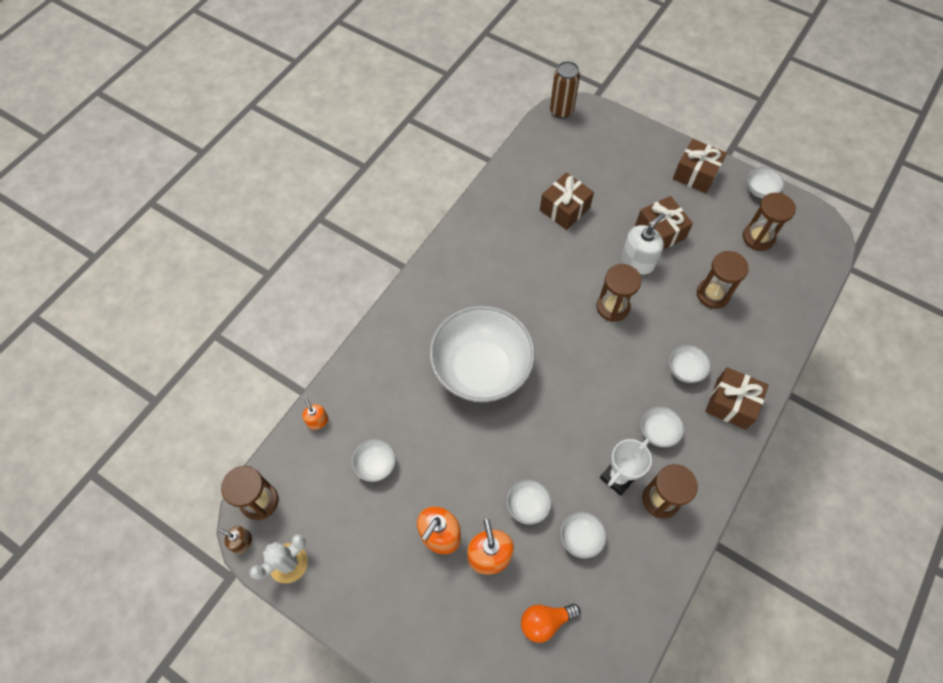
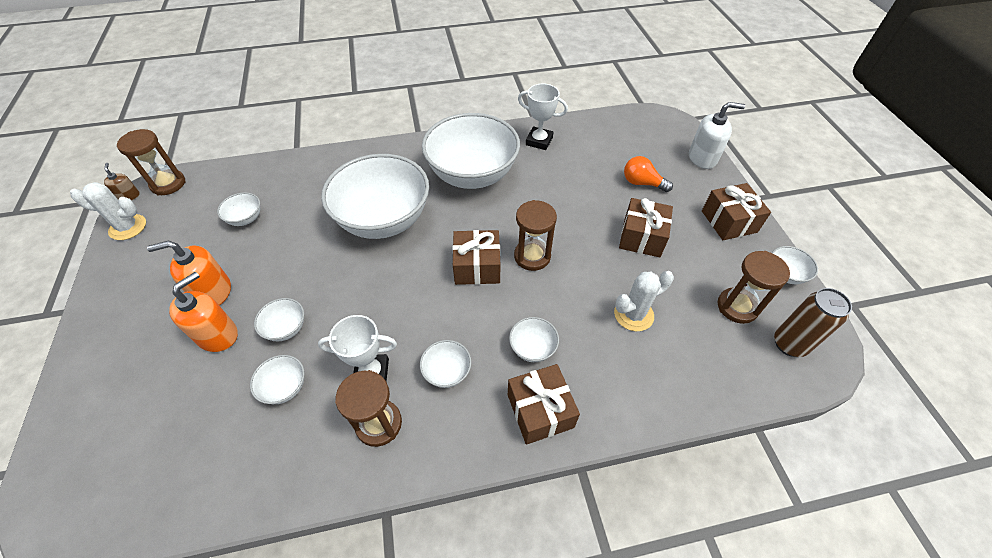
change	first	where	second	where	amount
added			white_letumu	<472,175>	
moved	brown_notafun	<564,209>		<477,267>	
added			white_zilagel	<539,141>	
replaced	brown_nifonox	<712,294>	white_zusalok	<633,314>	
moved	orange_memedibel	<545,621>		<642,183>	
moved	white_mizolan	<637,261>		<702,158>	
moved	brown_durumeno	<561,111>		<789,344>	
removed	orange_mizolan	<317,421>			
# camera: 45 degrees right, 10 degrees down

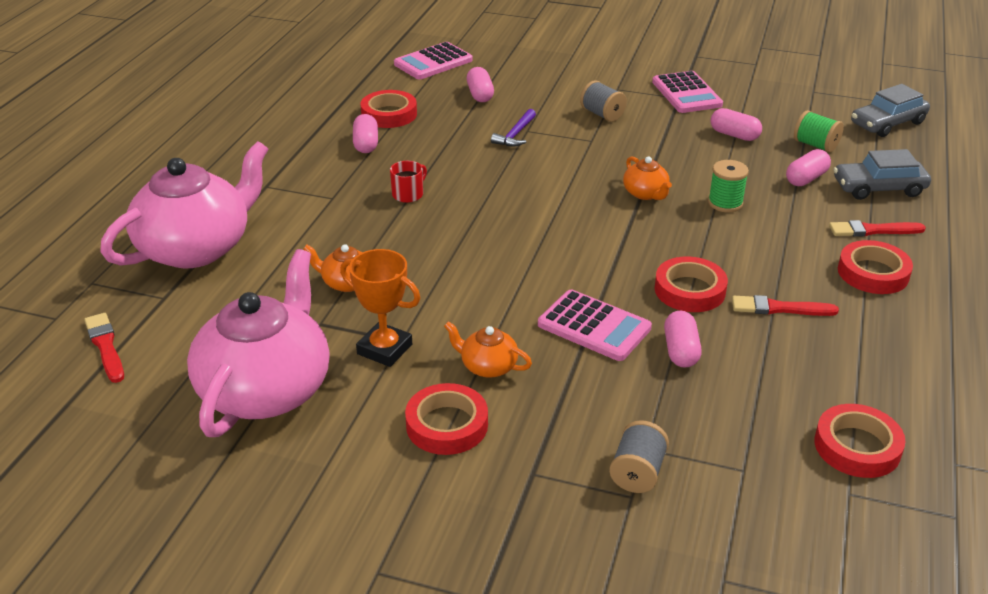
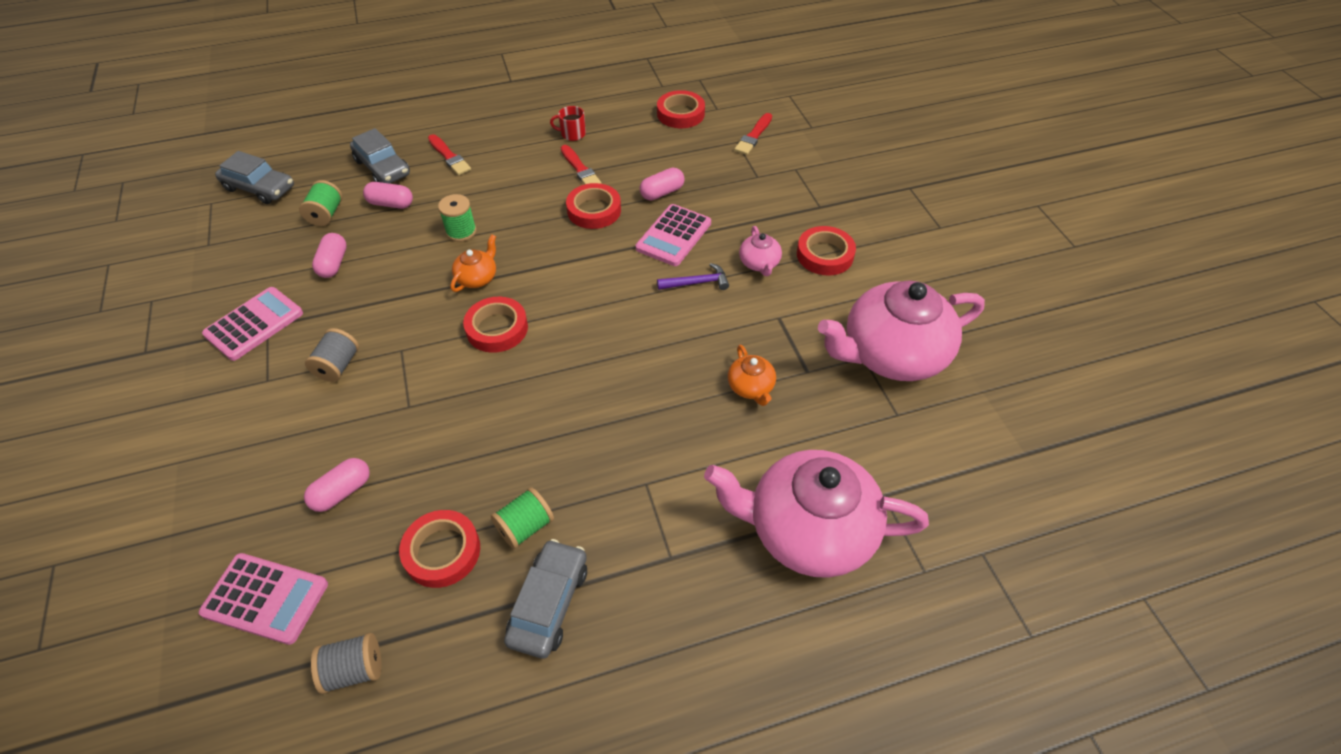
change	first	where	second	where	amount
moved	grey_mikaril	<637,473>		<354,669>	
moved	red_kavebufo	<873,273>		<497,328>	
replaced	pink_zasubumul	<366,144>	green_mikaril	<525,527>	
added			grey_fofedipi	<549,604>	
moved	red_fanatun	<408,194>		<572,134>	
turned	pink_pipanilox	<594,326>		<673,236>	150 degrees counterclockwise
moved	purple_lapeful	<515,134>		<697,283>	
moved	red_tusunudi	<105,346>		<753,136>	
recoloured	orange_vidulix	<487,366>	pink_vidulix	<759,263>	
removed	orange_zilagel	<384,349>			
# camera: 125 degrees left, 15 degrees up

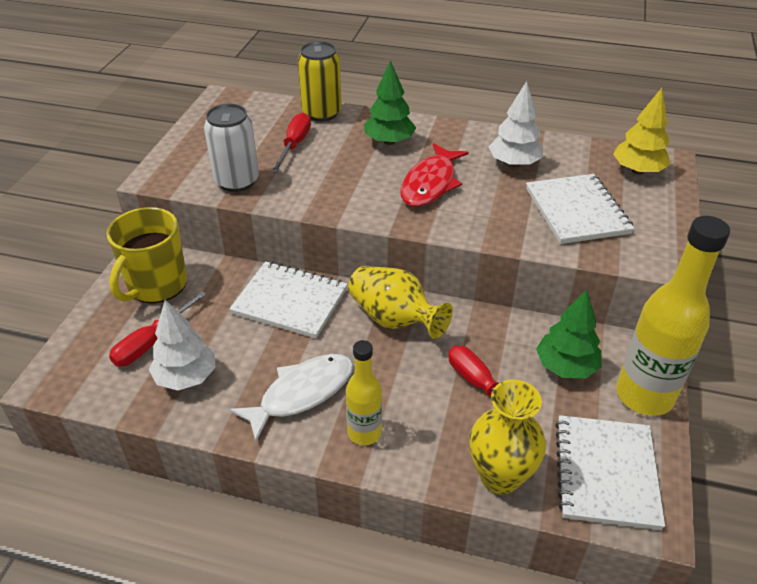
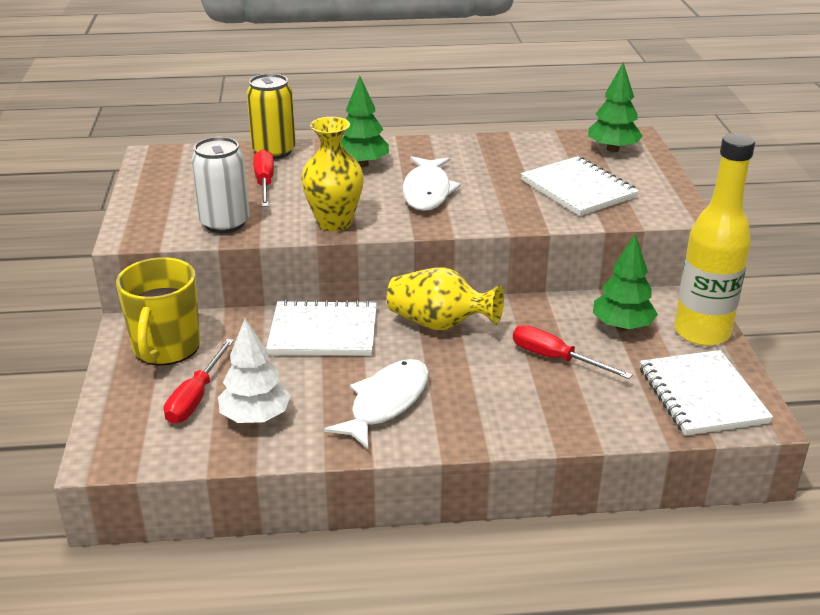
change	first	where	second	where	amount
moved	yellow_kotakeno	<500,477>		<334,223>	
recoloured	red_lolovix	<430,183>	white_lolovix	<427,191>	
recoloured	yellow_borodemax	<637,170>	green_borodemax	<612,149>	
removed	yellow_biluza	<364,433>			
removed	white_borodemax	<514,163>			
# camera: 20 degrees left, 10 degrees down

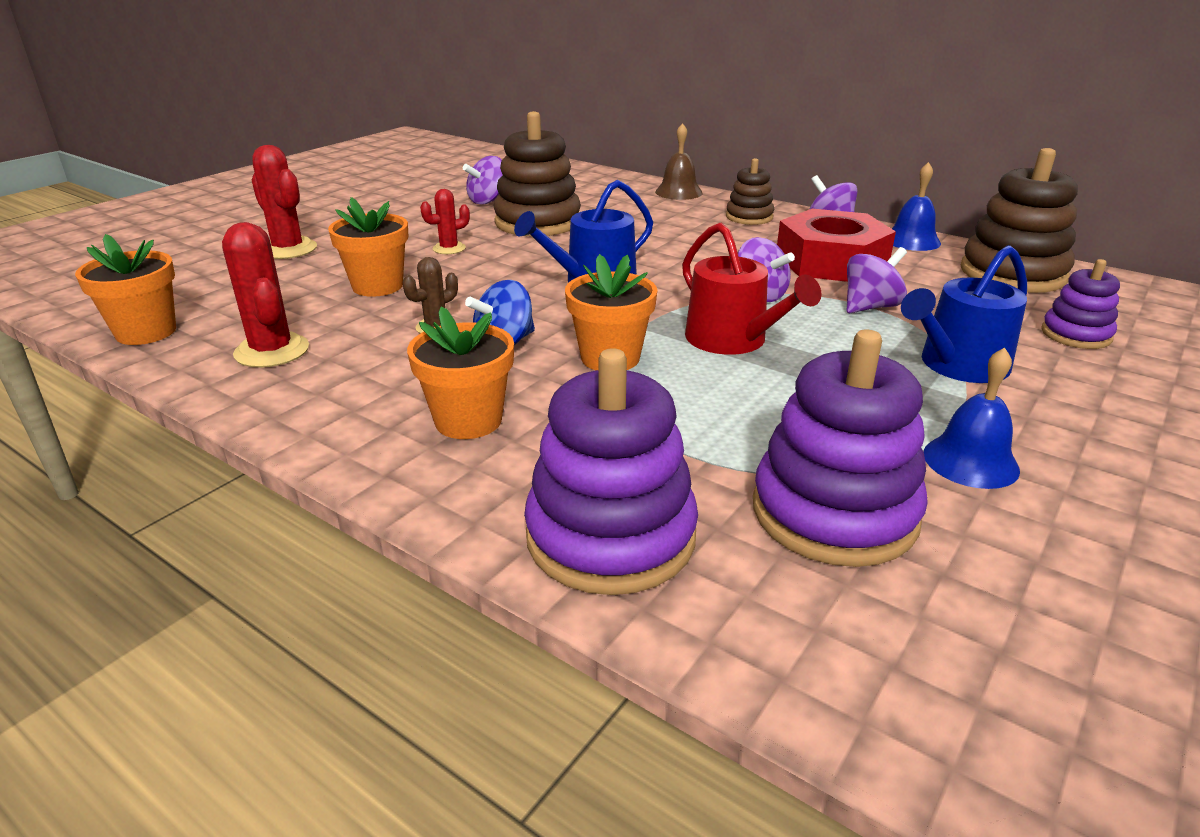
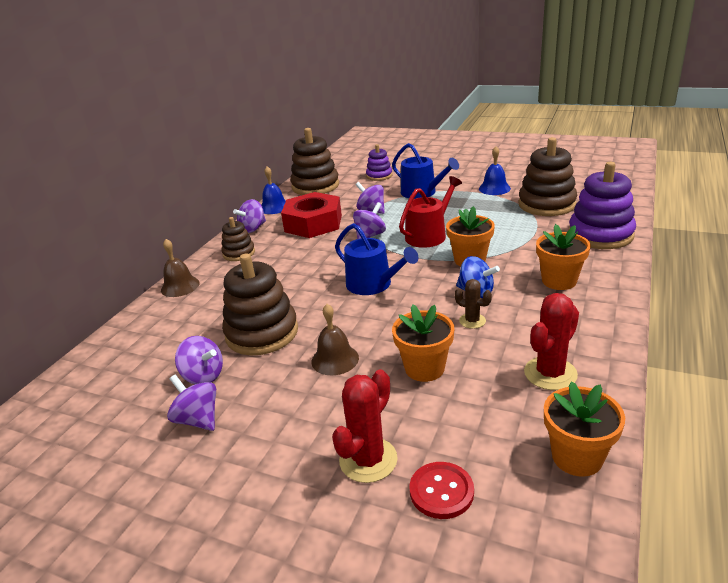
change	first	where	second	where	amount
added			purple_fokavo	<198,419>	
replaced	red_zusalok	<449,248>	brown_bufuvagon	<335,359>	
added			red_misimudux	<441,491>	
recoloured	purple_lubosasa	<834,513>	brown_lubosasa	<546,204>	
# camera: 100 degrees left, 0 degrees up

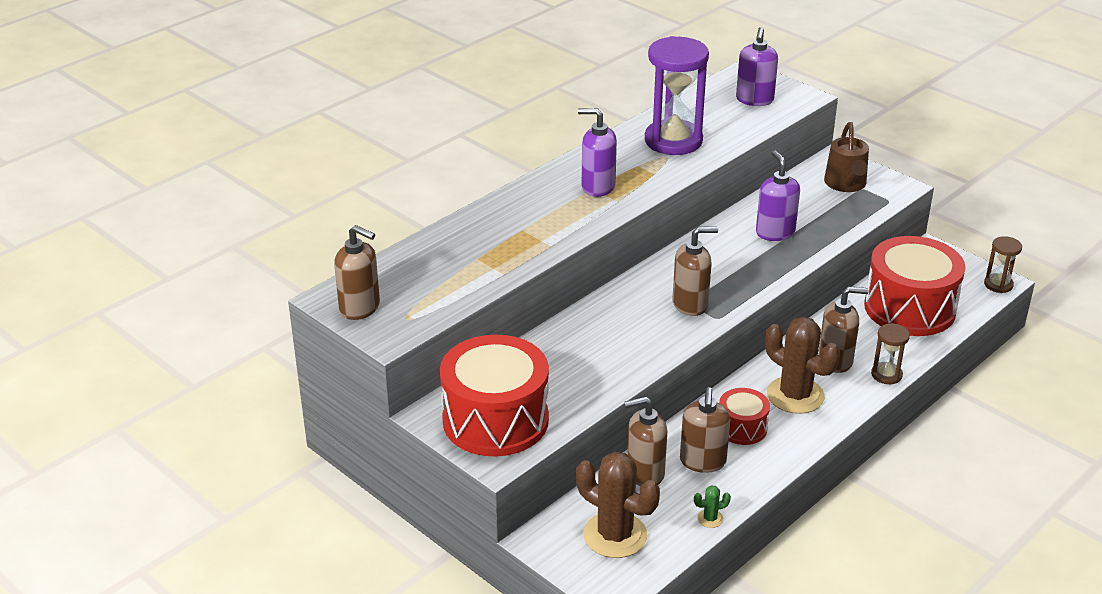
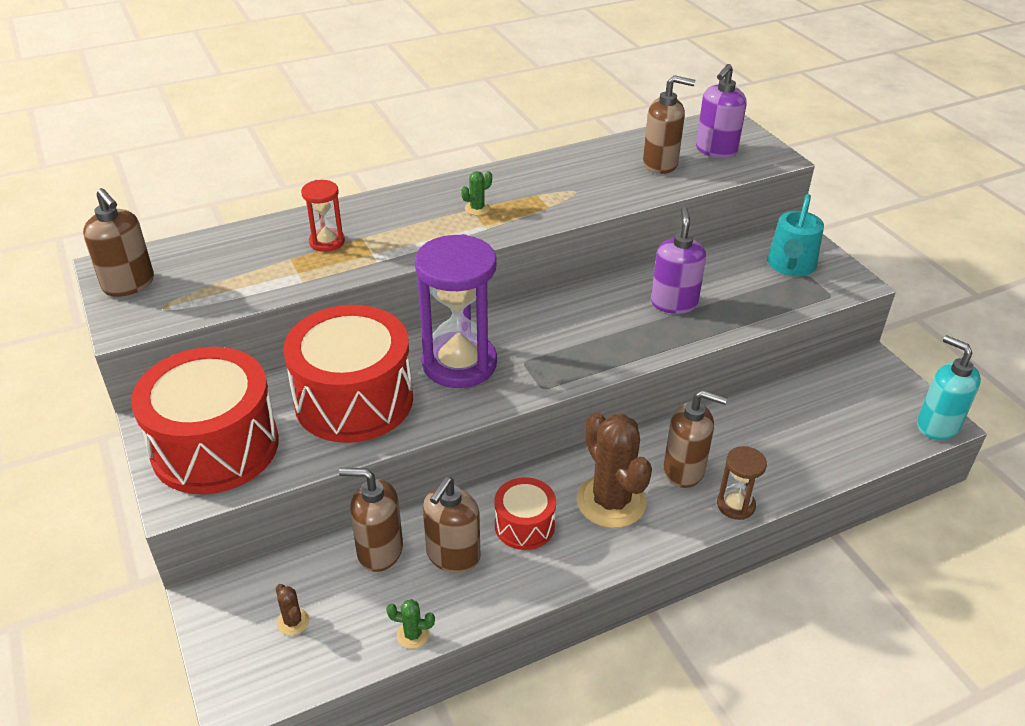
change	first	where	second	where	amount
resized	brown_zusalok	<615,535>		<293,621>	x0.41
moved	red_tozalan	<909,308>		<354,400>	
added			red_nifonox	<327,242>	
moved	purple_nifonox	<673,141>		<459,364>	
replaced	purple_mizolan	<597,187>	green_zusalok	<477,208>	
moved	brown_mizolan	<690,304>		<660,164>	
recoloured	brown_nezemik	<846,184>	turquoise_nezemik	<790,266>	
replaced	brown_nifonox	<998,285>	turquoise_mizolan	<937,426>	
# camera: 20 degrees right, 5 degrees up

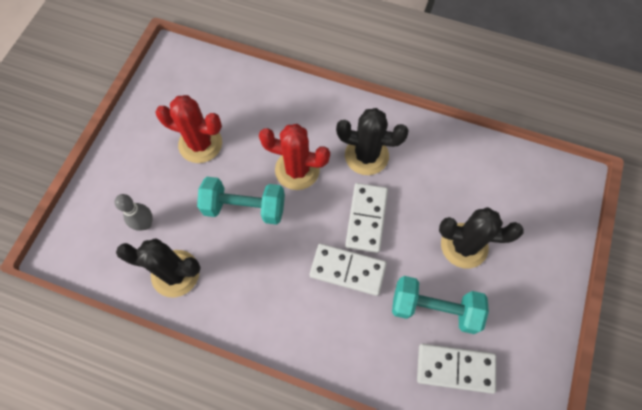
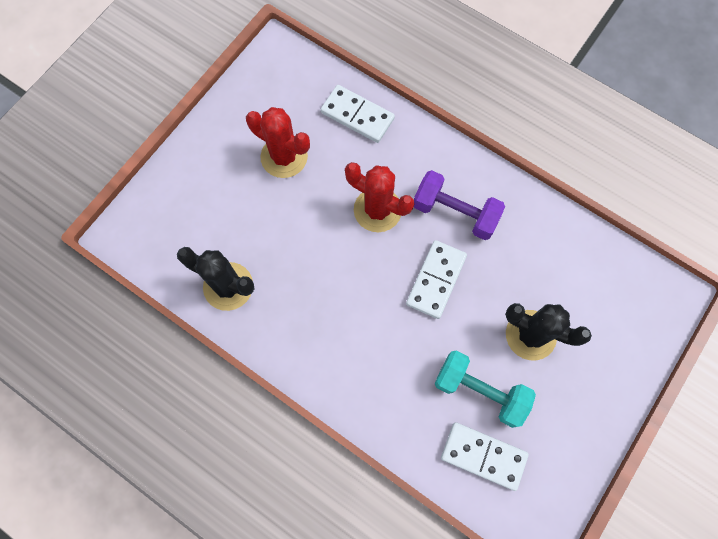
change	first	where	second	where	amount
moved	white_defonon	<348,270>		<357,115>	
replaced	black_zusalok	<366,155>	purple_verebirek	<455,212>	
removed	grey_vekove	<145,224>			
removed	turquoise_verebirek	<244,207>			
# camera: 15 degrees right, 5 degrees up

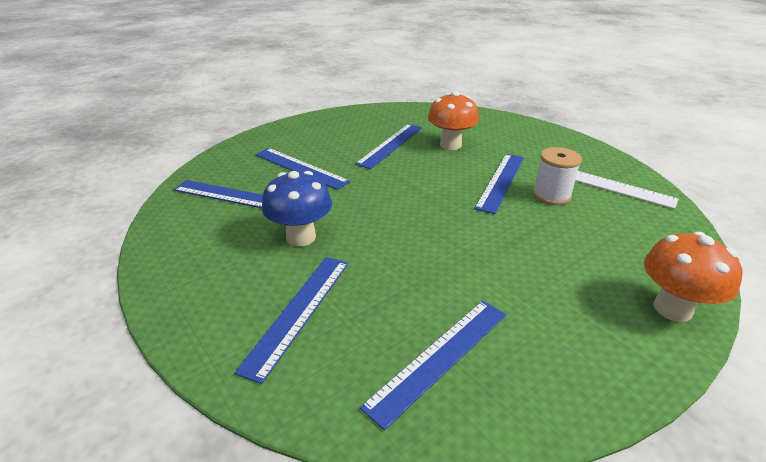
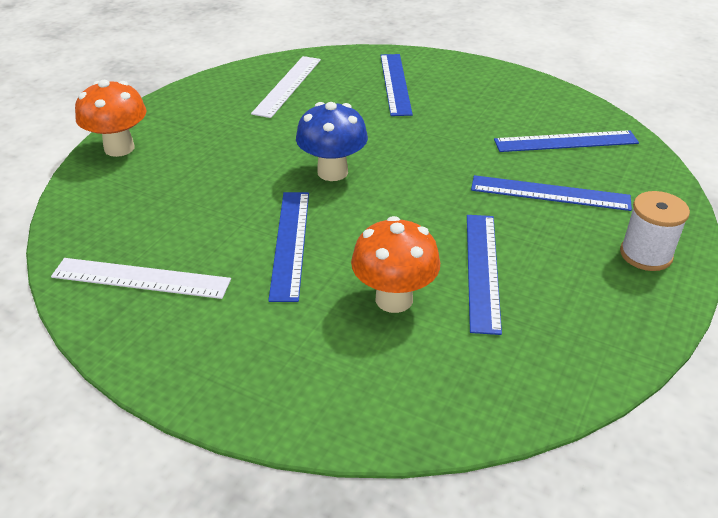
change	first	where	second	where	amount
recoloured	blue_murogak	<439,357>	white_murogak	<288,86>	
moved	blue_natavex	<301,237>		<332,172>	
moved	white_mikaril	<551,195>		<646,254>	
# camera: 155 degrees right, 5 degrees up

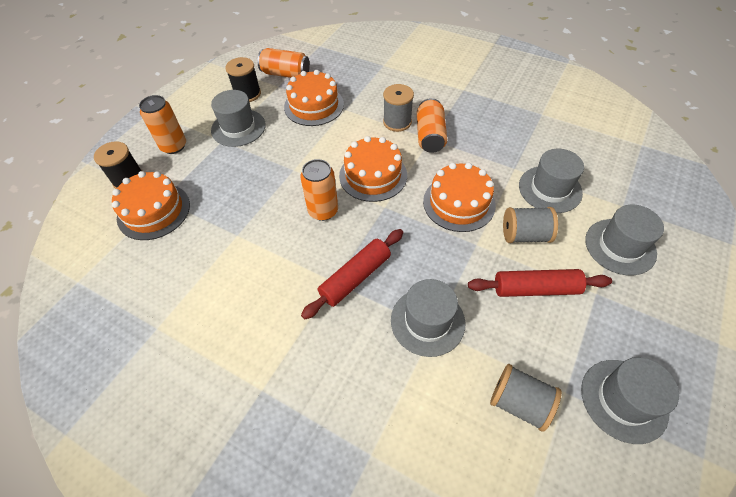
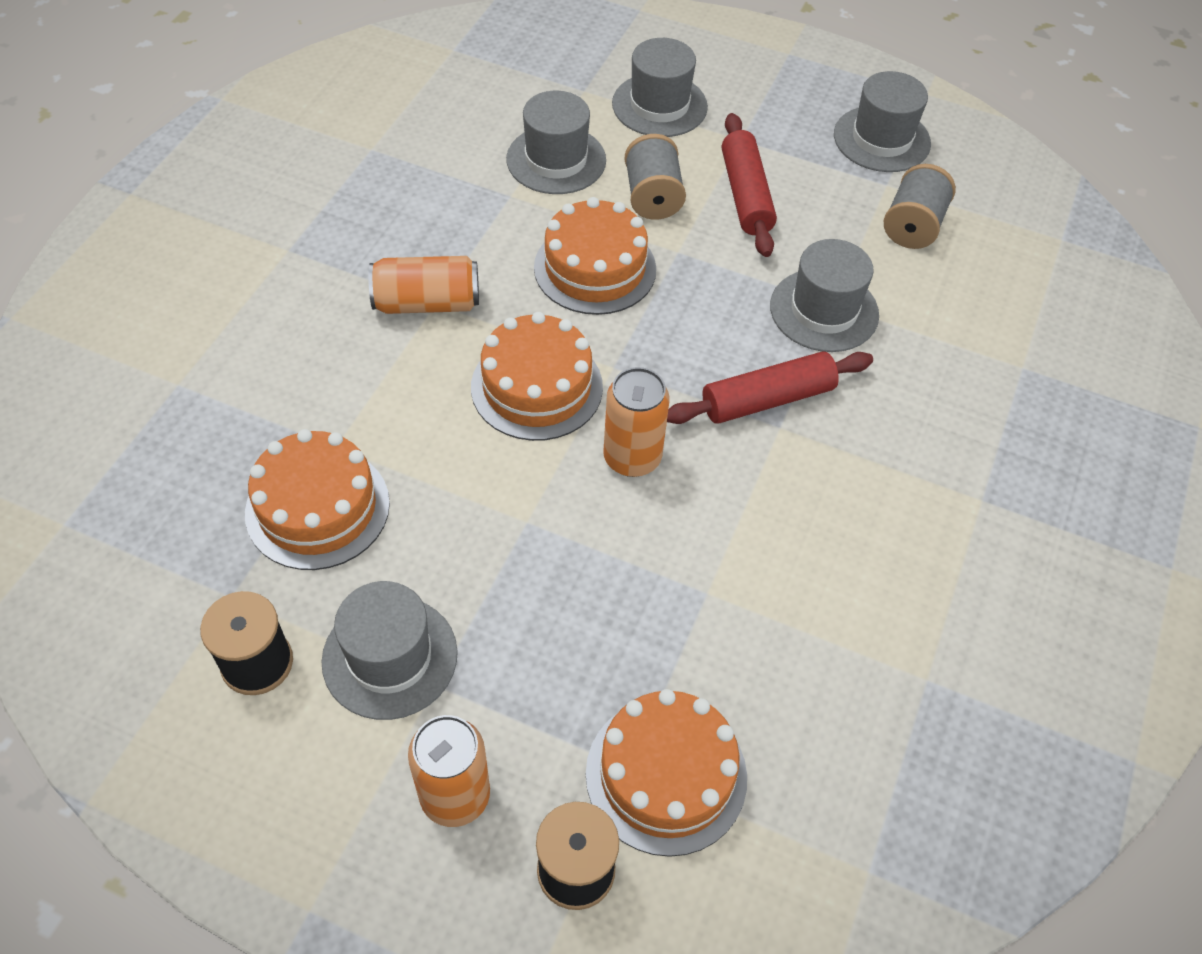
change	first	where	second	where	amount
turned	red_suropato	<355,277>		<767,399>	60 degrees counterclockwise
removed	orange_durumeno	<286,74>			
removed	grey_mikaril	<397,122>			
# camera: 100 degrees left, 0 degrees up

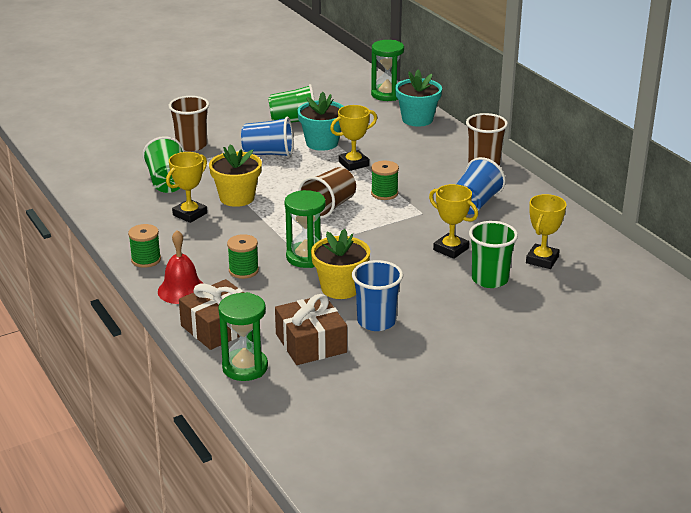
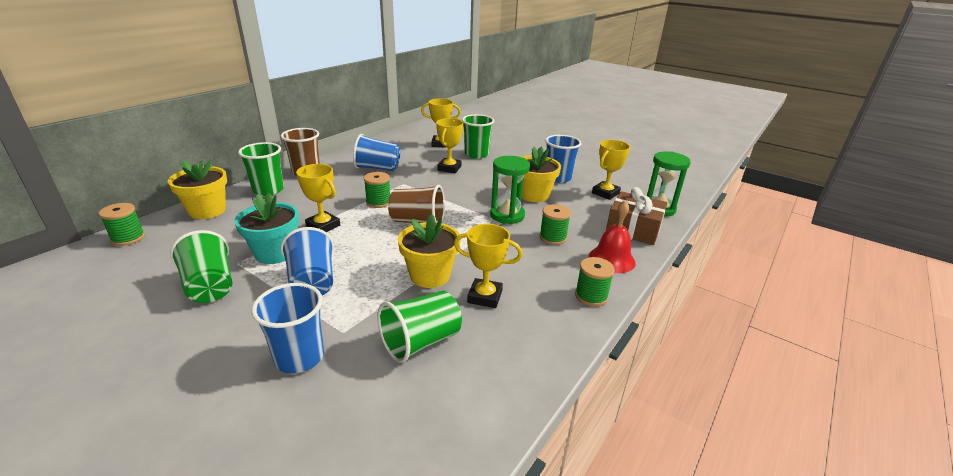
change	first	where	second	where	amount
replaced	green_nifonox	<387,94>	green_mikaril	<128,238>	
recoloured	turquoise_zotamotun	<417,119>	yellow_zotamotun	<207,211>	
added			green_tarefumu	<268,190>	
recoloured	brown_tarefumu	<191,145>	blue_tarefumu	<299,357>	
replaced	brown_notafun	<311,343>	yellow_zilagel	<605,193>	
# camera: 115 degrees left, 0 degrees up

